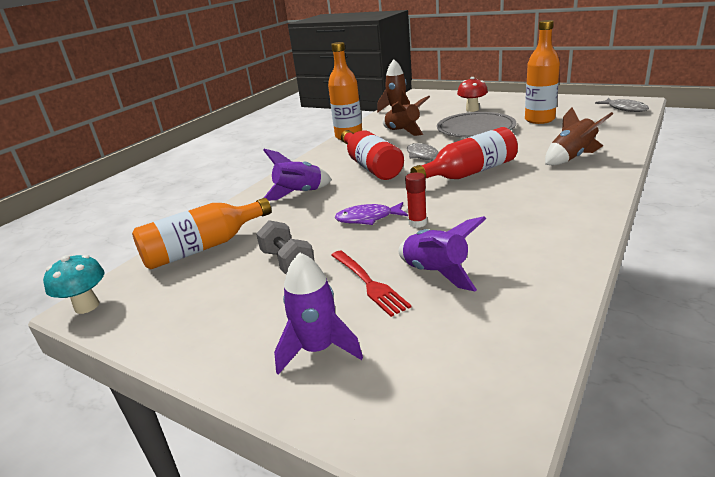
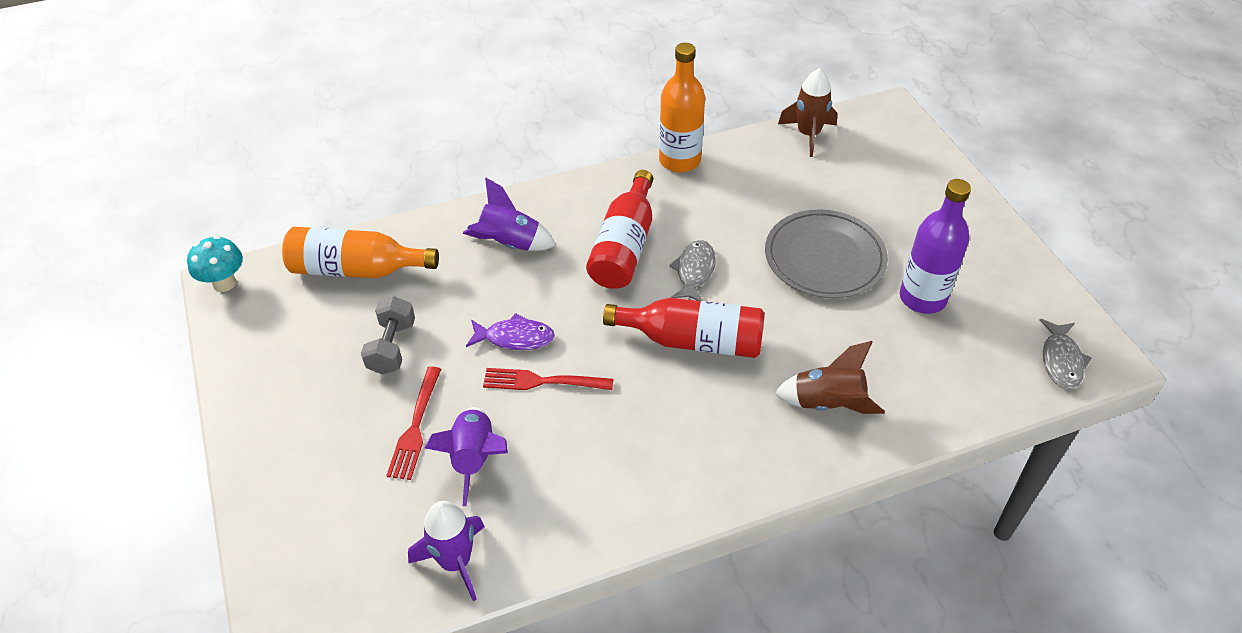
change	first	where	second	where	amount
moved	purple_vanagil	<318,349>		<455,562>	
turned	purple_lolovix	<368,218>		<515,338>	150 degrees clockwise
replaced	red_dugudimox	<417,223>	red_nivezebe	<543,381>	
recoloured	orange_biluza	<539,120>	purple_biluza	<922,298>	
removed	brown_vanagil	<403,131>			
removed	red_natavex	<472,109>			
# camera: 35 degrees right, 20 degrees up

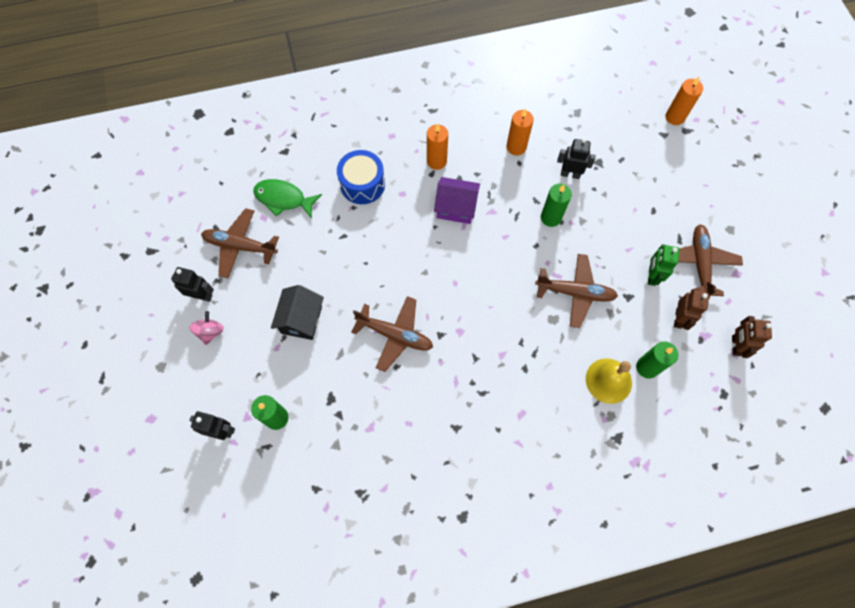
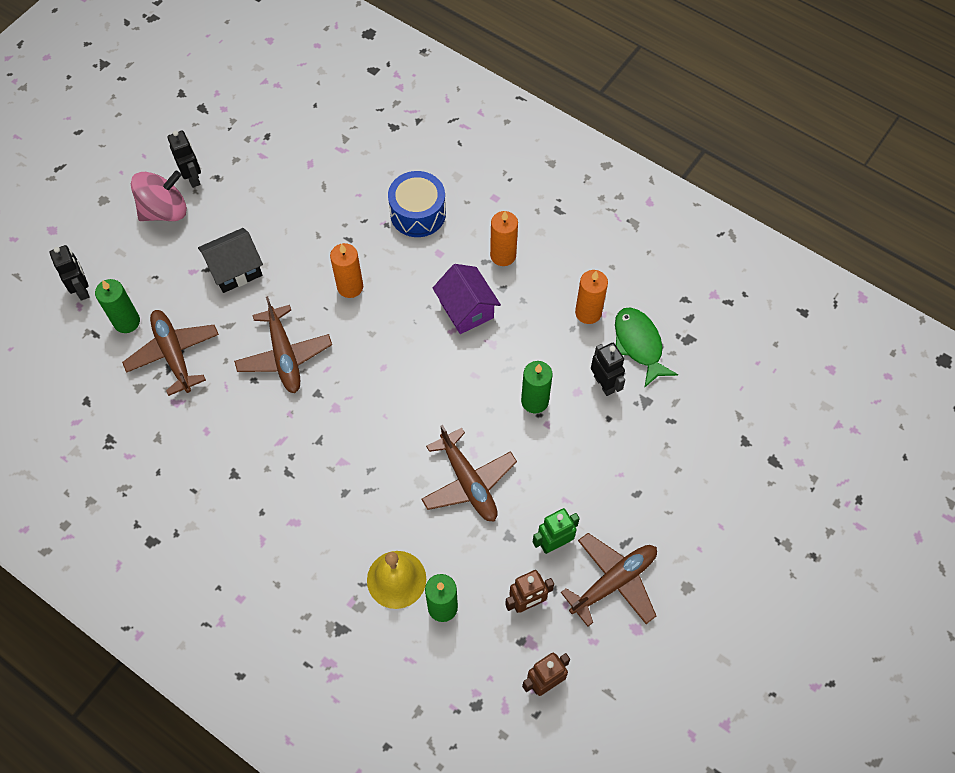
change	first	where	second	where	amount
moved	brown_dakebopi	<240,246>		<174,354>	
resized	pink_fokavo	<210,332>		<164,210>	x1.70
moved	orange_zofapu	<675,117>		<350,287>	
moved	green_lolovix	<283,199>		<639,344>	
# camera: 50 degrees right, 5 degrees down

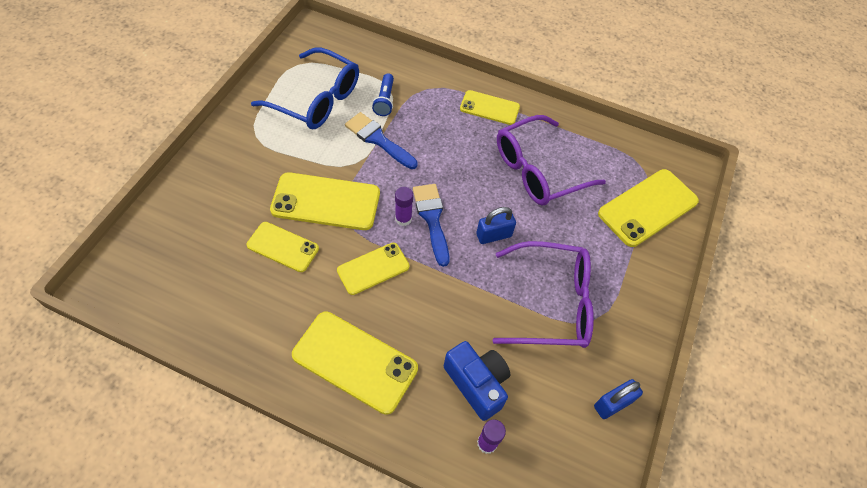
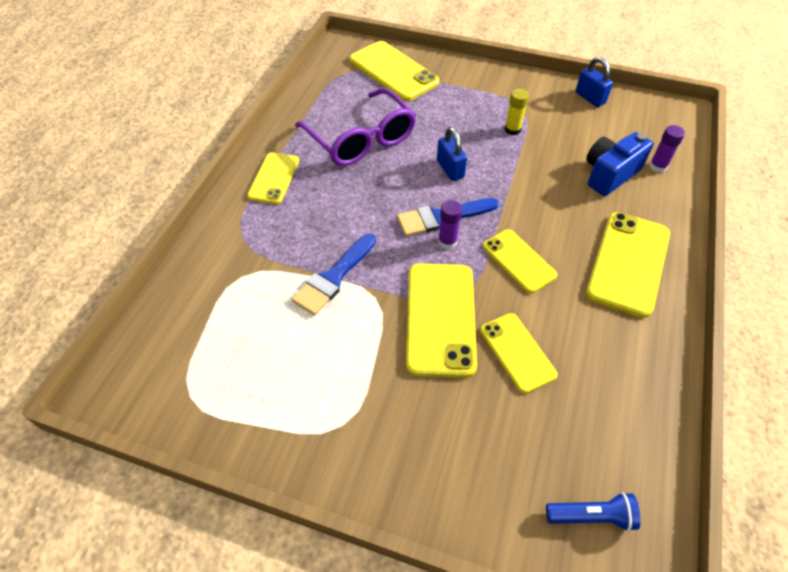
change	first	where	second	where	amount
turned	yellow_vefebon	<283,247>		<517,352>	45 degrees counterclockwise
replaced	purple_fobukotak	<552,303>	yellow_dugudimox	<512,130>	
moved	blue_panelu	<384,100>		<591,516>	
removed	blue_fobukotak	<317,100>			
# camera: 90 degrees left, 5 degrees down

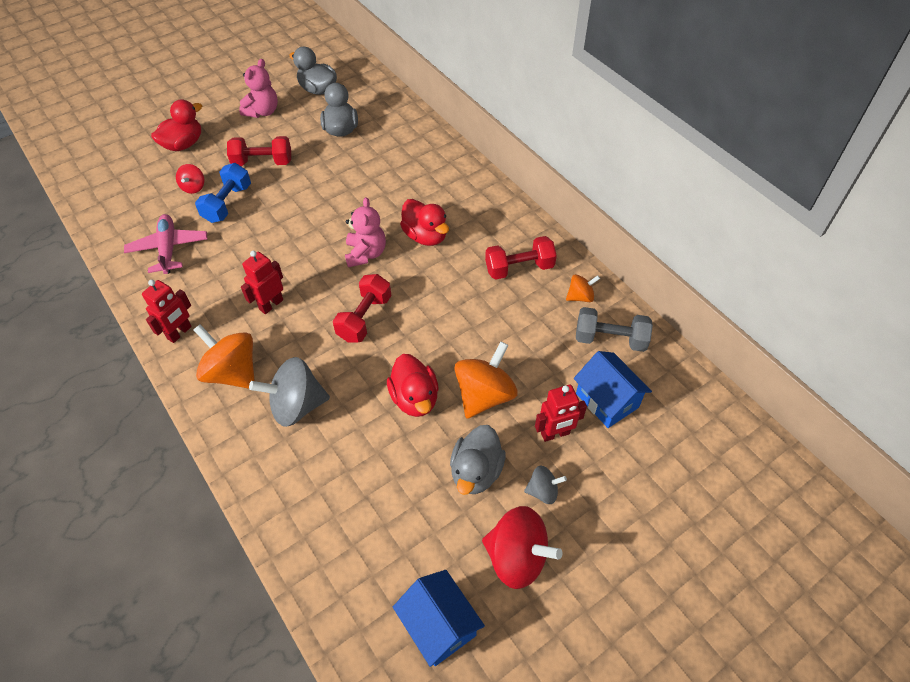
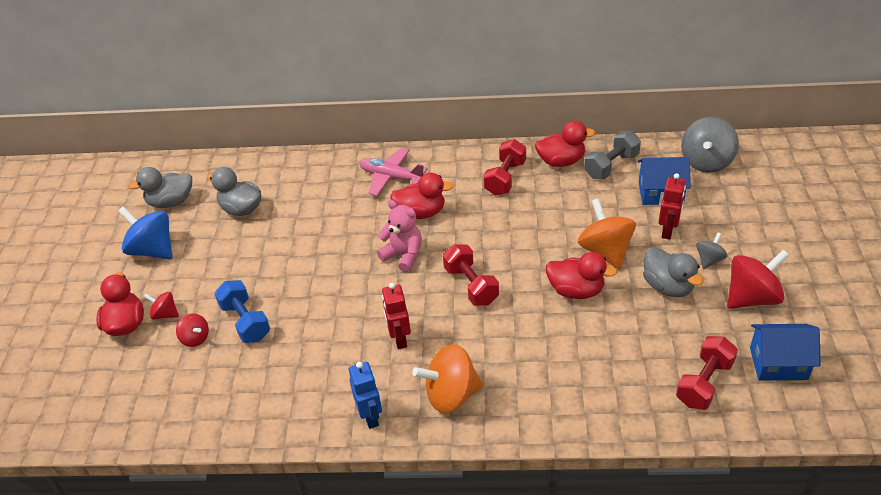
change	first	where	second	where	amount
replaced	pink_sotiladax	<263,111>	blue_fokavo	<153,250>	
added			red_fokavo	<165,314>	
recoloured	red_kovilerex	<180,333>	blue_kovilerex	<371,416>	
moved	pink_dakebopi	<168,249>		<391,177>	
replaced	orange_fokavo	<580,297>	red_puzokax	<561,161>	
moved	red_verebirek	<262,162>		<704,383>	
moved	grey_fokavo	<296,406>		<706,162>	
# camera: 50 degrees left, 10 degrees down

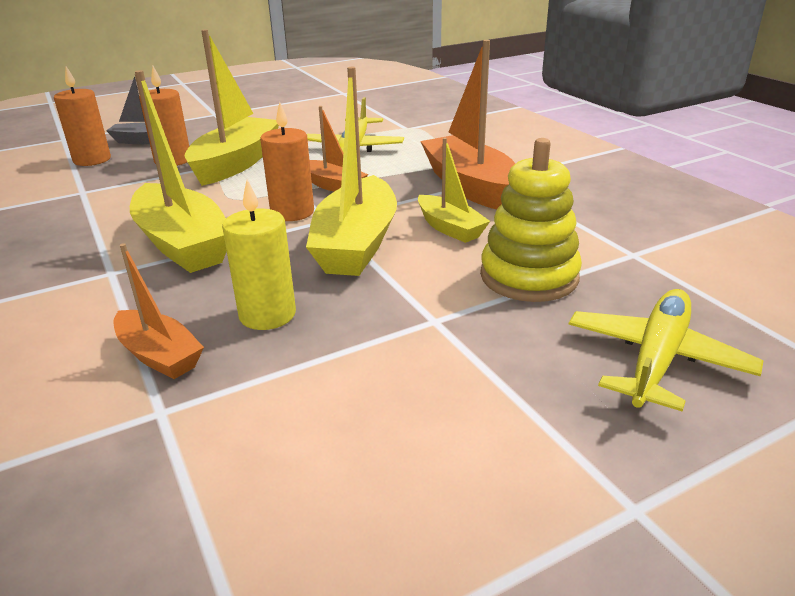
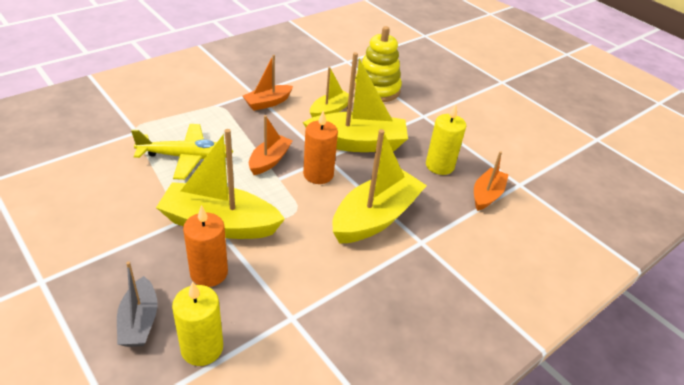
change	first	where	second	where	amount
recoloured	orange_zofapu	<92,160>	yellow_zofapu	<202,348>	
resized	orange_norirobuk	<470,186>		<268,103>	x0.56
removed	yellow_dakebopi	<657,359>			
# camera: 105 degrees left, 10 degrees up

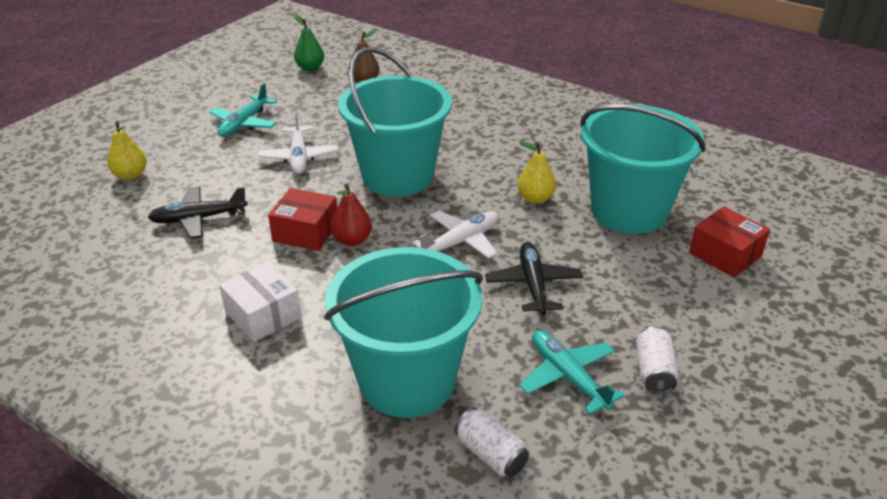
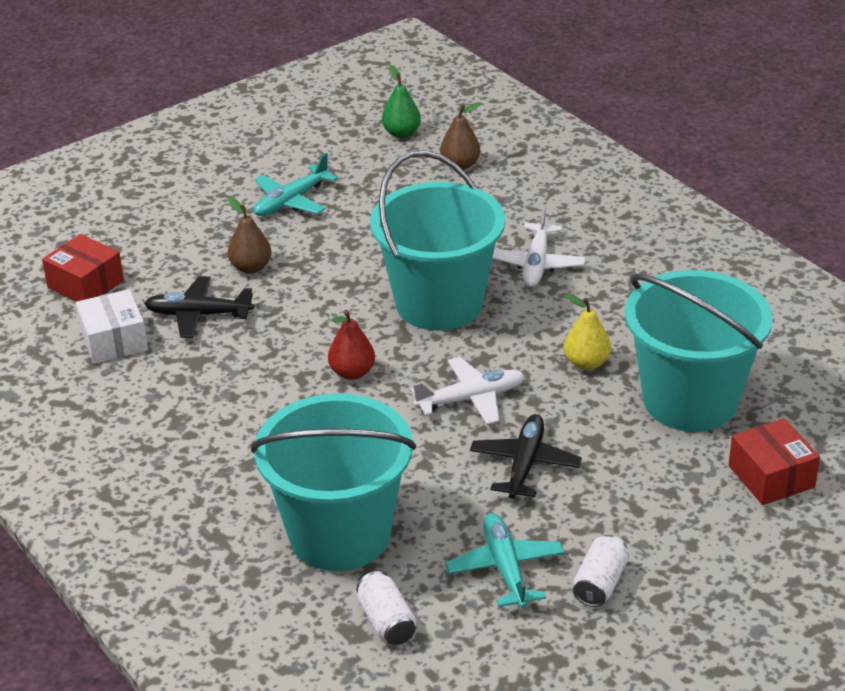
change	first	where	second	where	amount
moved	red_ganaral	<306,232>		<85,284>	
moved	white_ganaral	<263,315>		<114,341>	
added			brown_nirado	<251,267>	
moved	white_dakebopi	<299,157>		<536,264>	
removed	yellow_nirado	<131,175>			
# camera: 20 degrees right, 0 degrees up

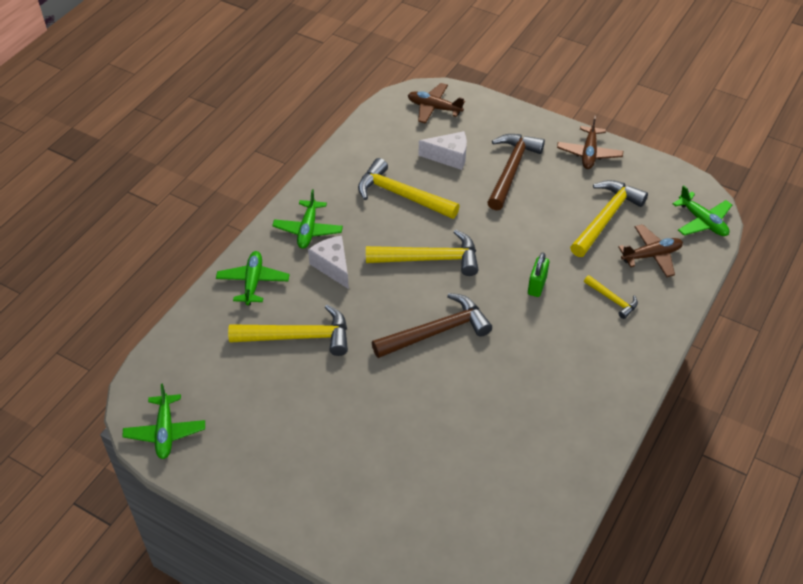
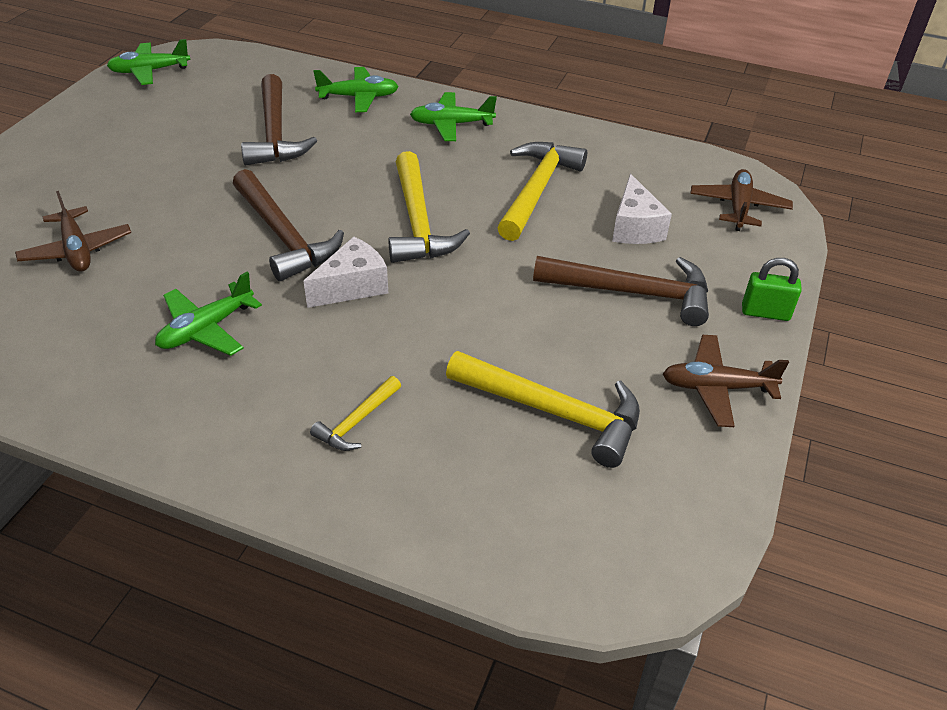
change	first	where	second	where	amount
moved	brown_dakebopi	<651,255>		<77,250>	
moved	green_dakebopi	<702,221>		<206,329>	
recoloured	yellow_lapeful	<298,337>	brown_lapeful	<275,133>	
moved	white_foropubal	<332,266>		<352,286>	
moved	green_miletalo	<537,285>		<765,313>	
# camera: 80 degrees right, 5 degrees down

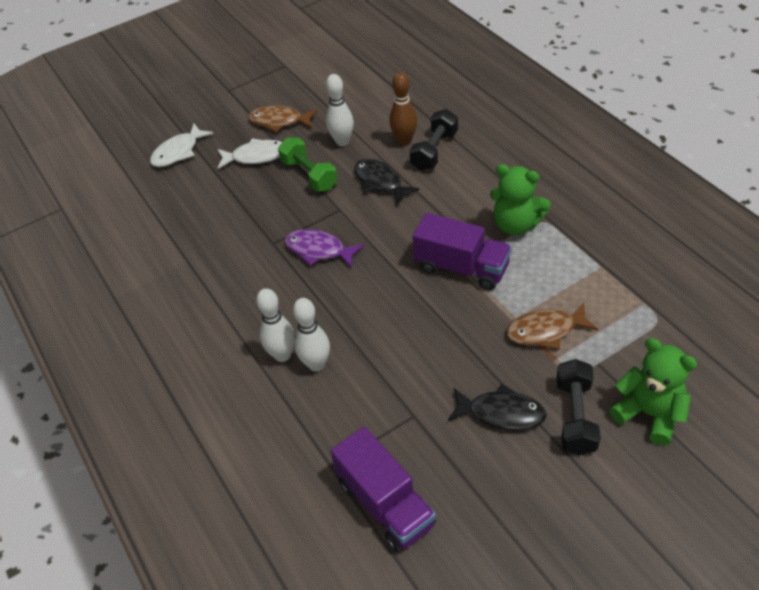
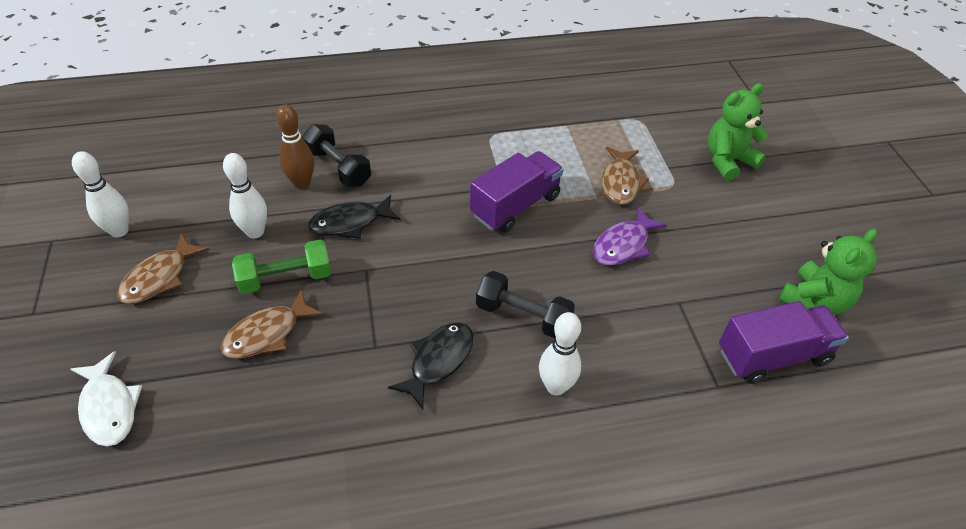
change	first	where	second	where	amount
moved	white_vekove	<316,364>		<119,231>	
added			brown_lolovix	<267,334>	
moved	black_lolovix	<501,413>		<438,361>	
moved	black_verebirek	<575,416>		<523,316>	
moved	purple_lolovix	<319,250>		<623,245>	
moved	green_sotiladax	<516,225>		<814,300>	
removed	white_lolovix	<256,156>			
# camera: 75 degrees left, 0 degrees up

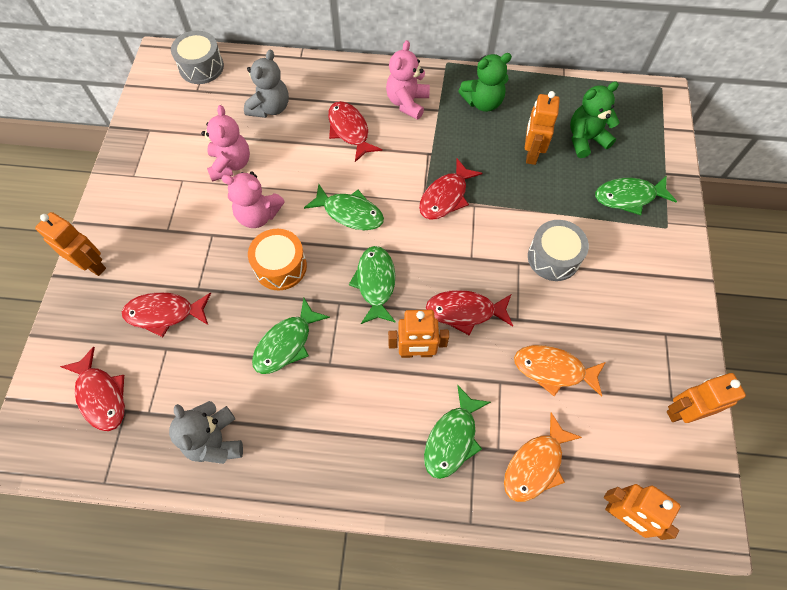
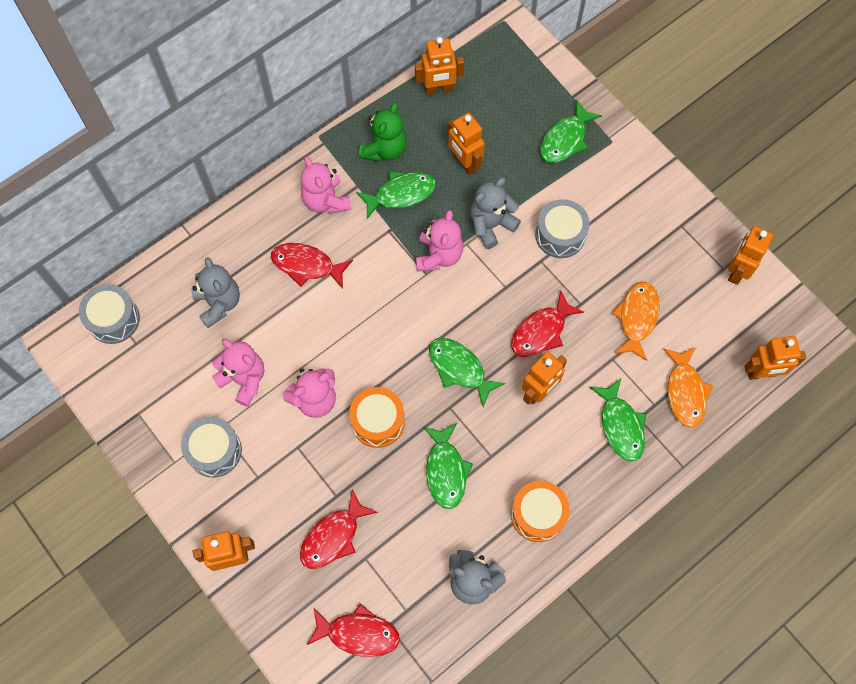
change	first	where	second	where	amount
added			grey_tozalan	<214,451>	
moved	green_lolovix	<350,213>		<401,194>	
added			orange_kovilerex	<438,89>	
replaced	red_lolovix	<446,196>	pink_sotiladax	<439,255>	
added			grey_sotiladax	<491,225>	
added			orange_tozalan	<538,514>	
turned	orange_lolovix	<553,370>		<637,318>	135 degrees clockwise
removed	green_sotiladax	<585,139>			
# camera: 45 degrees left, 5 degrees up

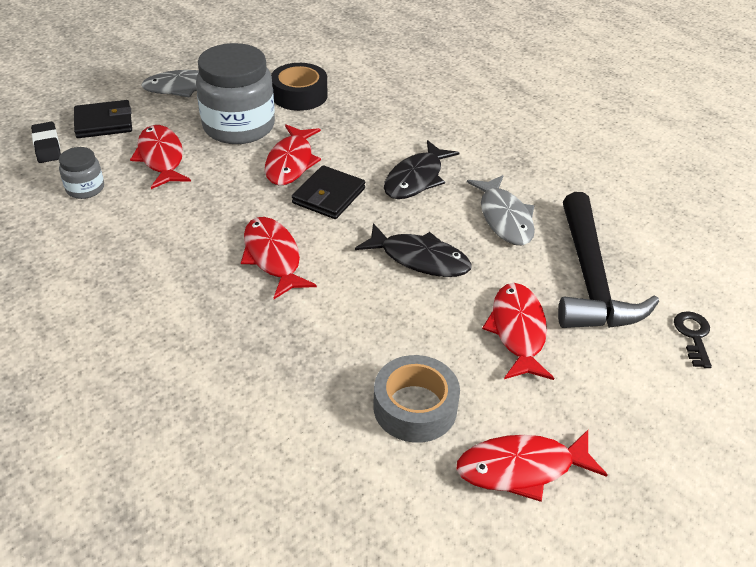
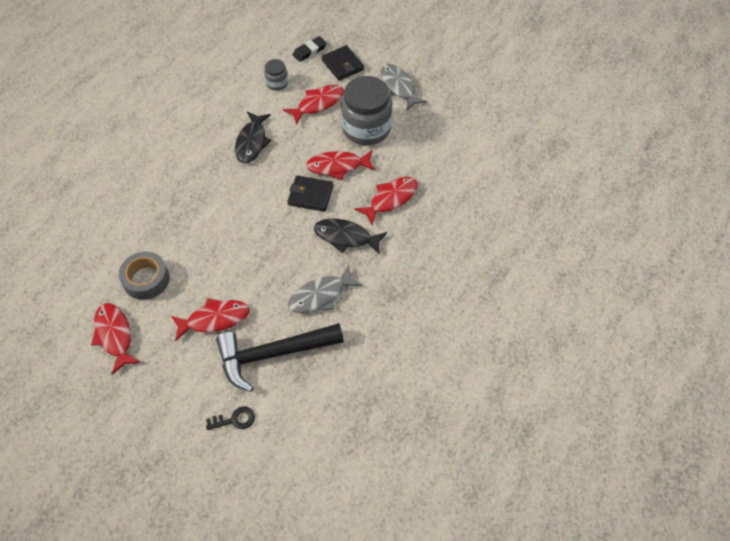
change	first	where	second	where	amount
moved	black_lolovix	<419,259>		<252,142>	
moved	red_lolovix	<273,257>		<391,199>	
removed	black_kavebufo	<299,95>			
# camera: 75 degrees right, 15 degrees up

